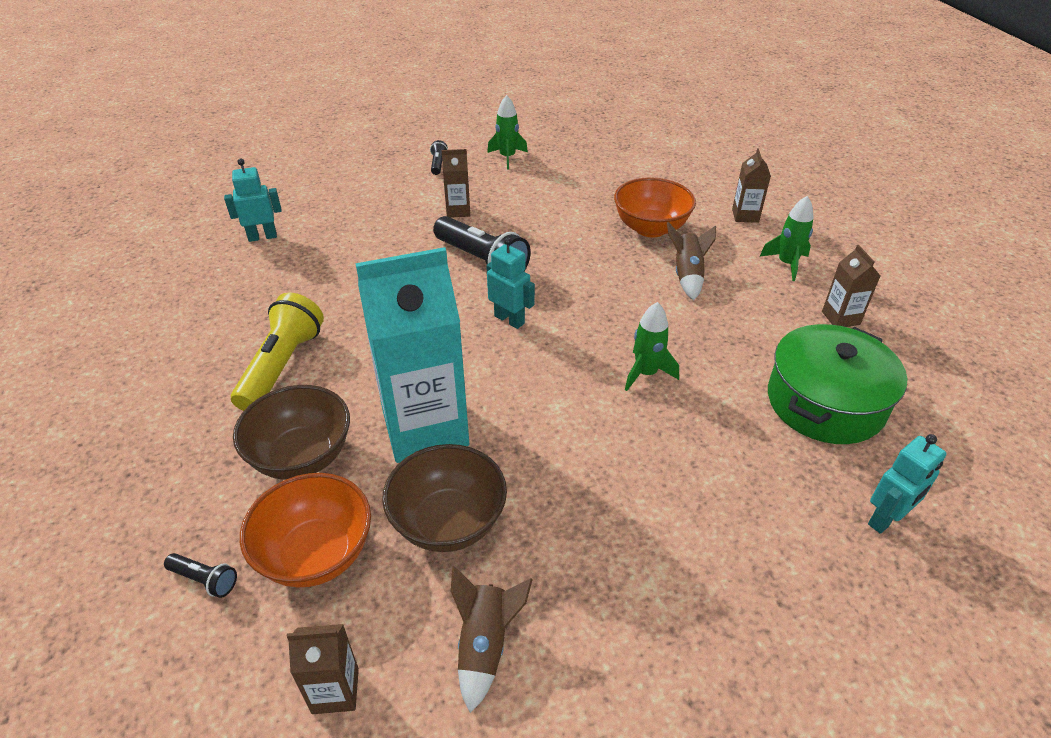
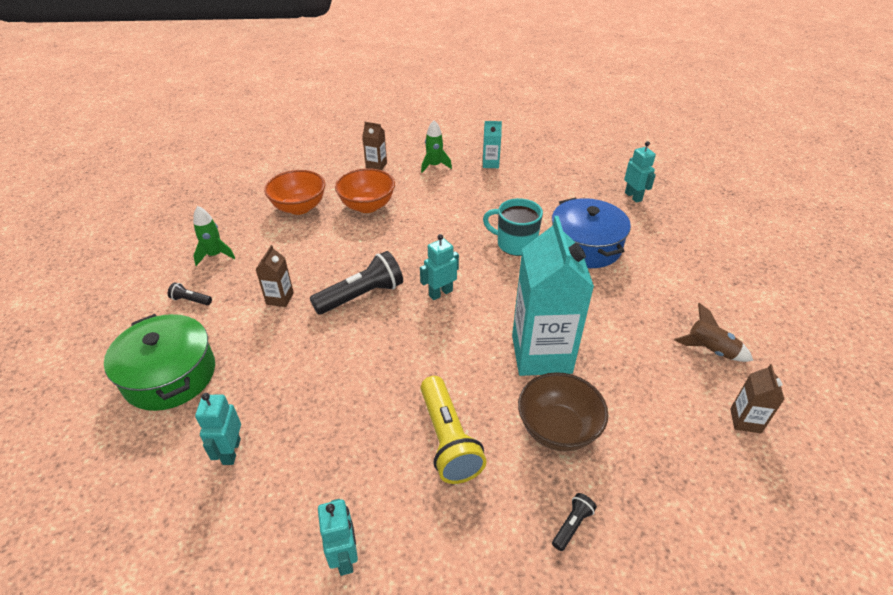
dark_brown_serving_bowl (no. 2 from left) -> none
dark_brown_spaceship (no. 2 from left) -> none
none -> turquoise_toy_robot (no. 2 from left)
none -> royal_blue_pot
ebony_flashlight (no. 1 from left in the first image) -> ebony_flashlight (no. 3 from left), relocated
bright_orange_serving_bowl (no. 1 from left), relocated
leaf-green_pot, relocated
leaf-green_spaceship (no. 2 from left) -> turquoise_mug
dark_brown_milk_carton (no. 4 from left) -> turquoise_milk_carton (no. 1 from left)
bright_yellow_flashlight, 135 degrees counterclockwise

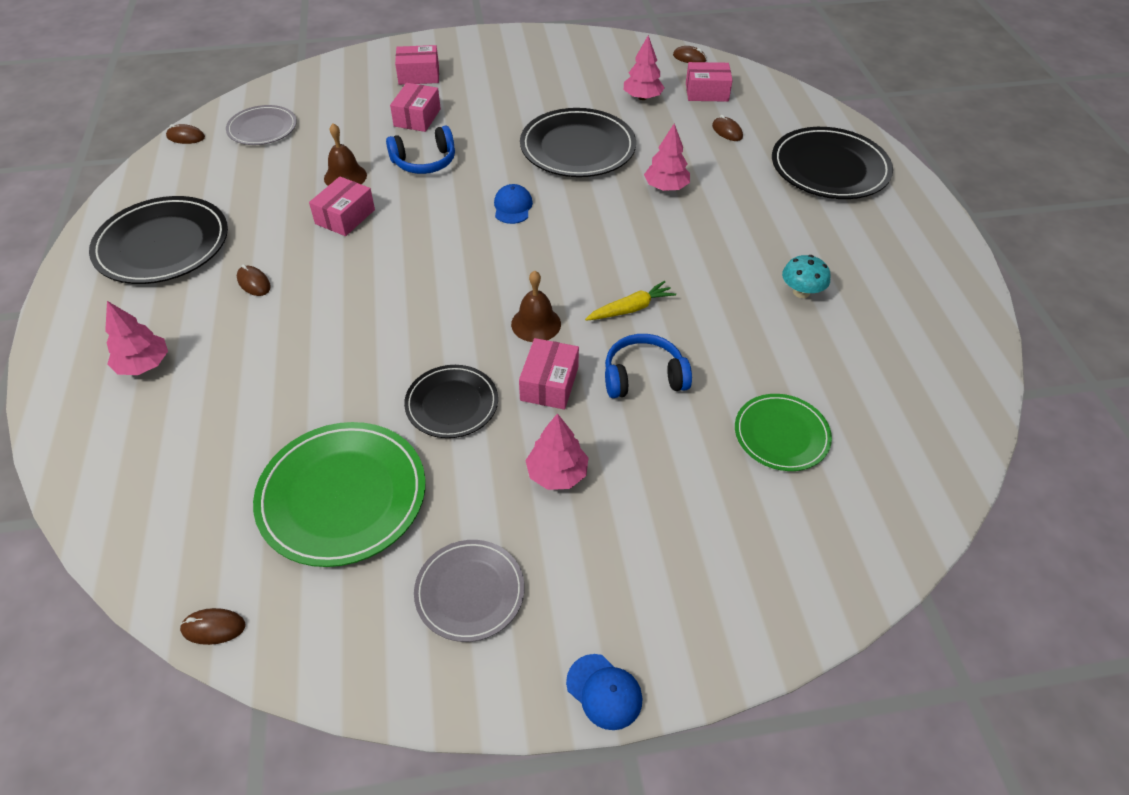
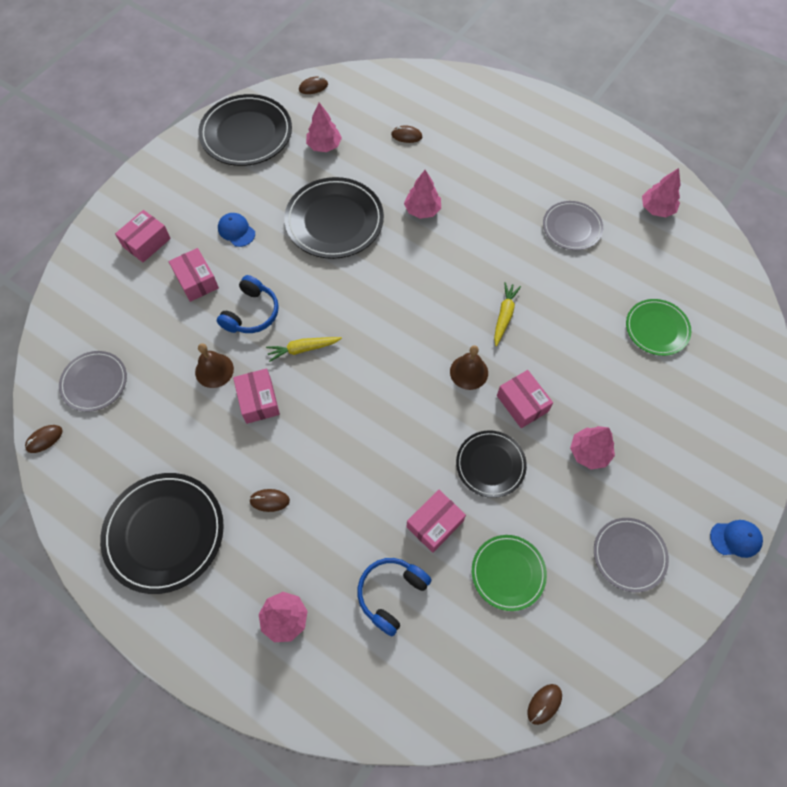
none -> bright_yellow_toy_carrot (no. 1 from left)
none -> pink_tree (no. 5 from left)
royal_blue_peaked_cap (no. 1 from left), relocated
royal_blue_over-ear_headphones (no. 2 from left), relocated
pink_package (no. 5 from left in the first image) -> pink_package (no. 4 from left), relocated
ebony_plate (no. 4 from left in the first image) -> ebony_plate (no. 2 from left), relocated
turquoise_toadstool -> grey_plate (no. 2 from left)
leaf-green_plate (no. 1 from left), x0.60

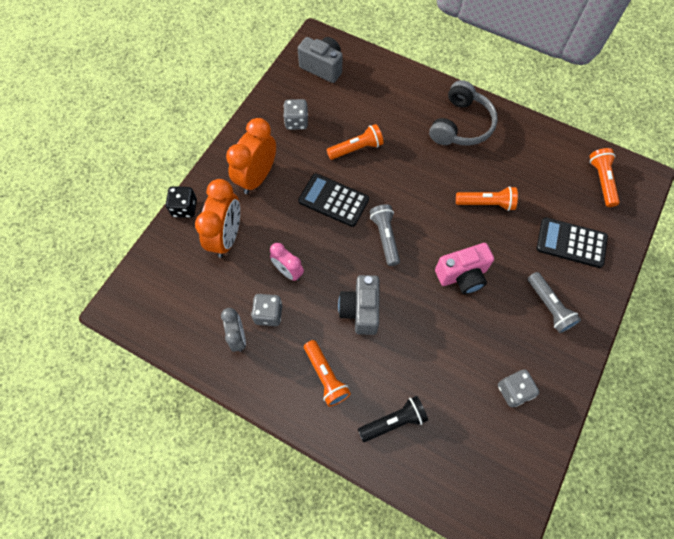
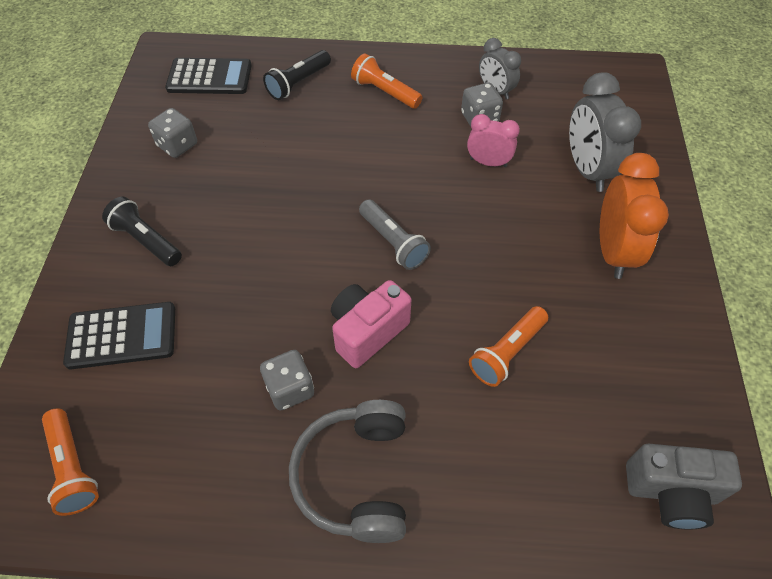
ebony_die -> none
grey_camera (no. 2 from left) -> none
bright_orange_flashlight (no. 3 from left) -> none
grey_die (no. 2 from left), relocated
ebony_pocket_calculator (no. 1 from left in the first image) -> ebony_pocket_calculator (no. 2 from left), relocated
pink_camera, relocated
bright_orange_bedside_clock (no. 1 from left) -> grey_bedside_clock (no. 2 from left)
grey_flashlight (no. 2 from left) -> ebony_flashlight (no. 1 from left)

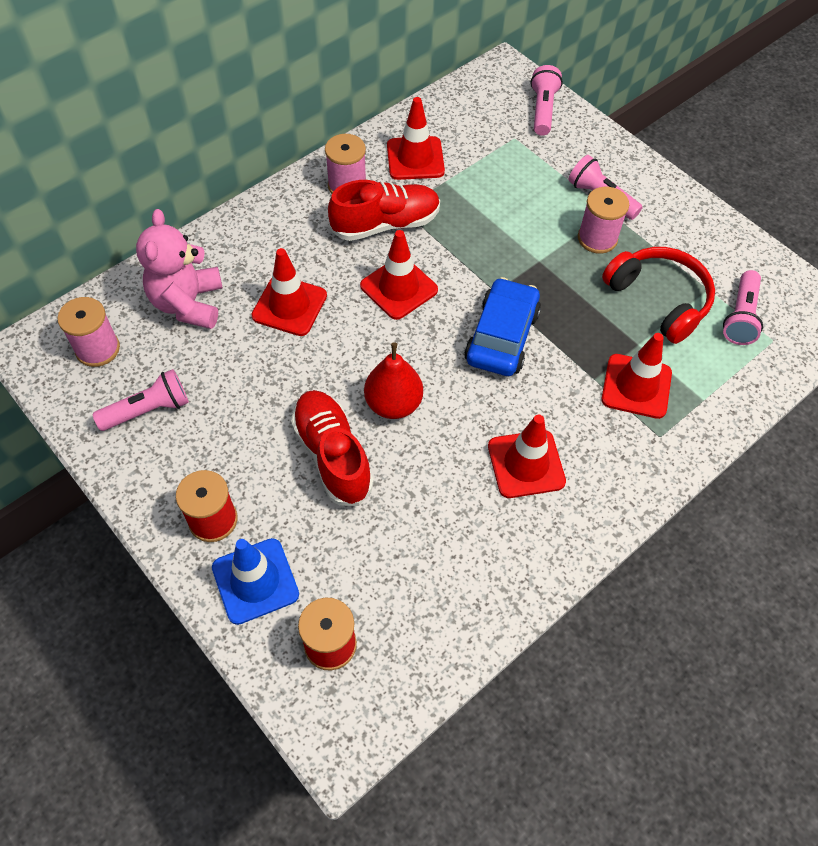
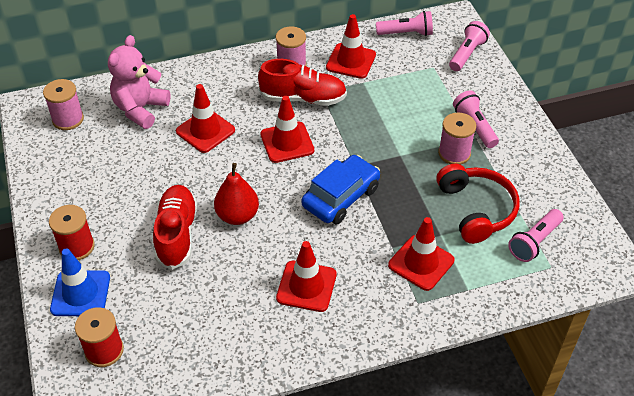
pink_flashlight (no. 1 from left), relocated

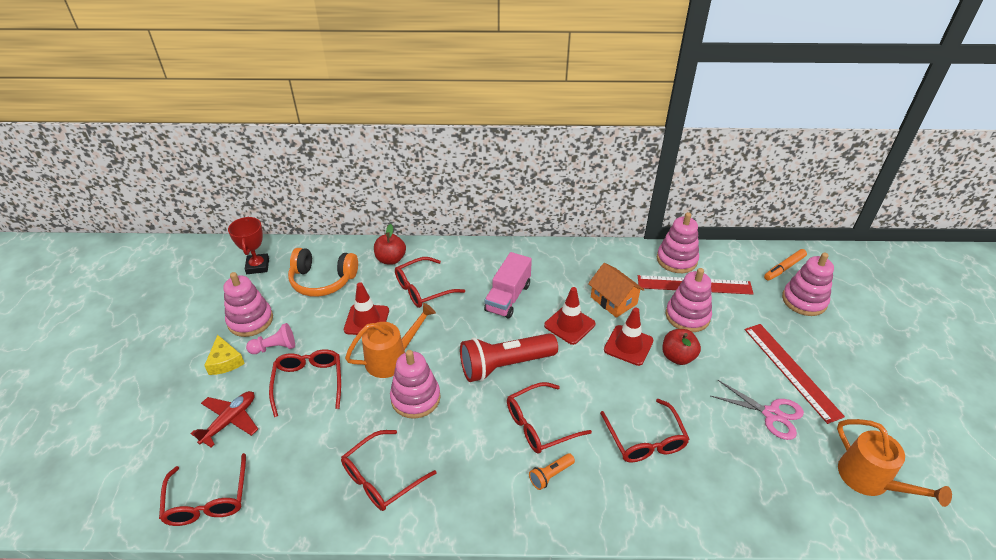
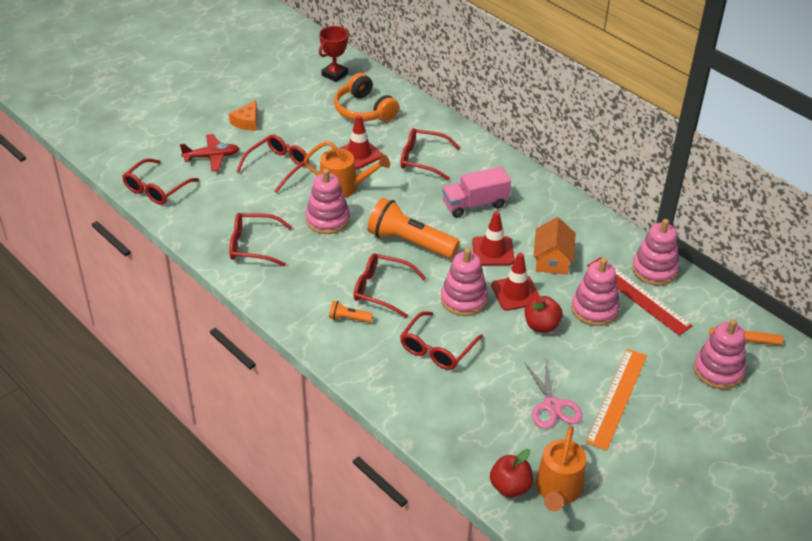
pink_chess_pawn -> none
pink_ring_stacker (no. 1 from left in the first image) -> pink_ring_stacker (no. 2 from left), relocated
scarlet_apple_fruit (no. 1 from left), relocated
bright_yellow_cheese -> bright_orange_cheese
scarlet_flashlight -> bright_orange_flashlight (no. 2 from left)
scarlet_ruler (no. 2 from left) -> bright_orange_ruler

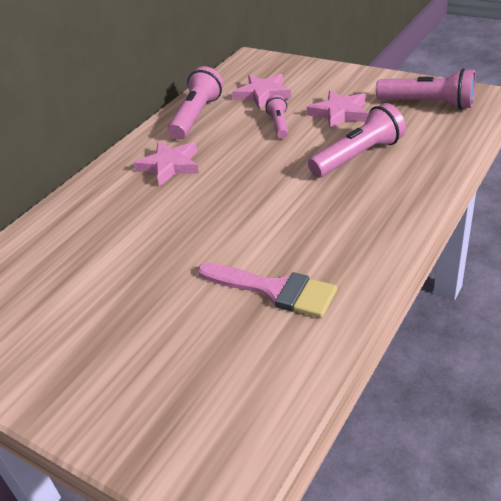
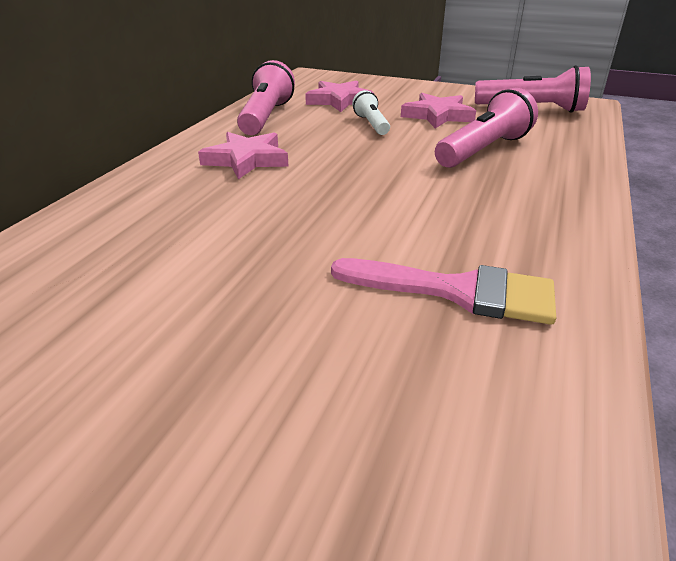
pink_flashlight (no. 2 from left) -> pure_white_flashlight

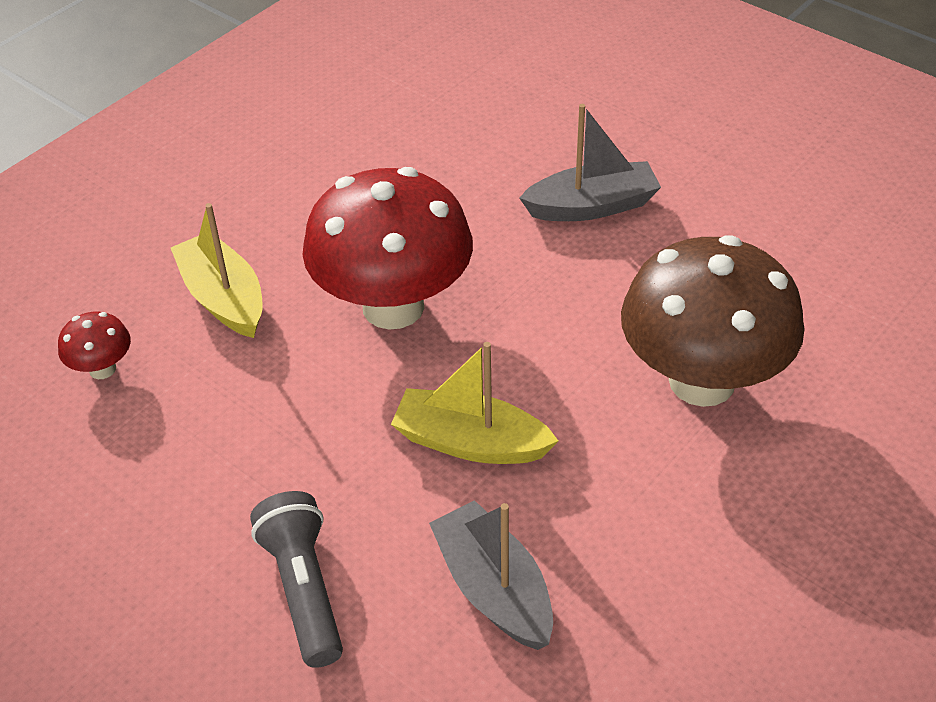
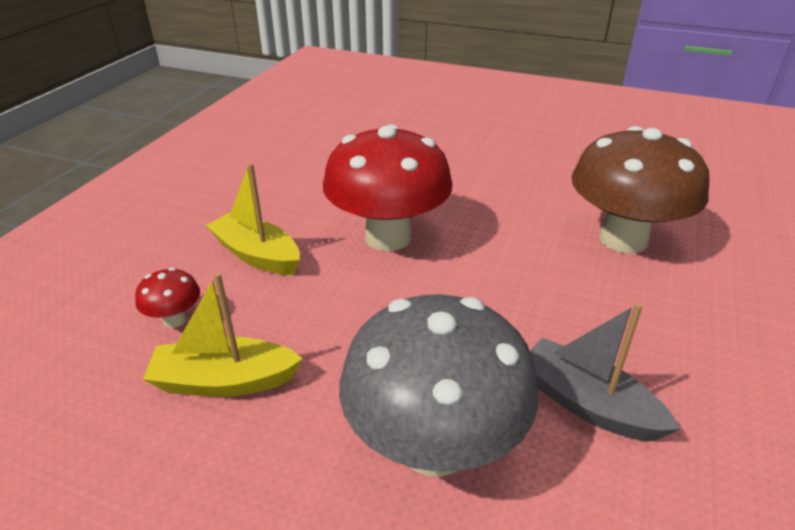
grey_sailboat (no. 2 from left) -> none
bright_yellow_sailboat (no. 2 from left in the first image) -> bright_yellow_sailboat (no. 1 from left), relocated
grey_flashlight -> grey_toadstool

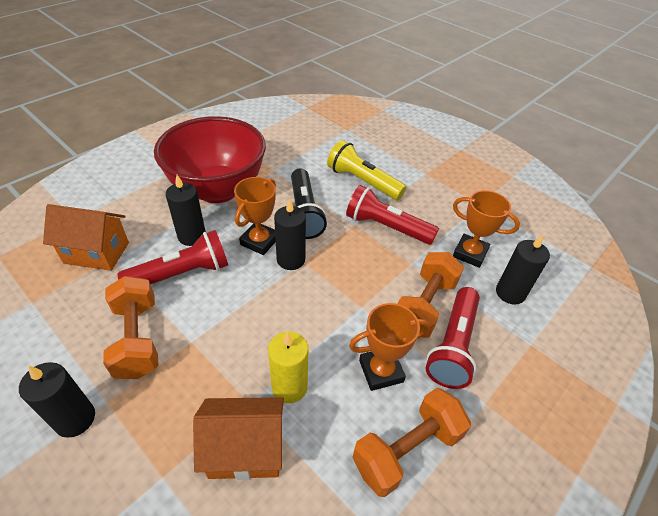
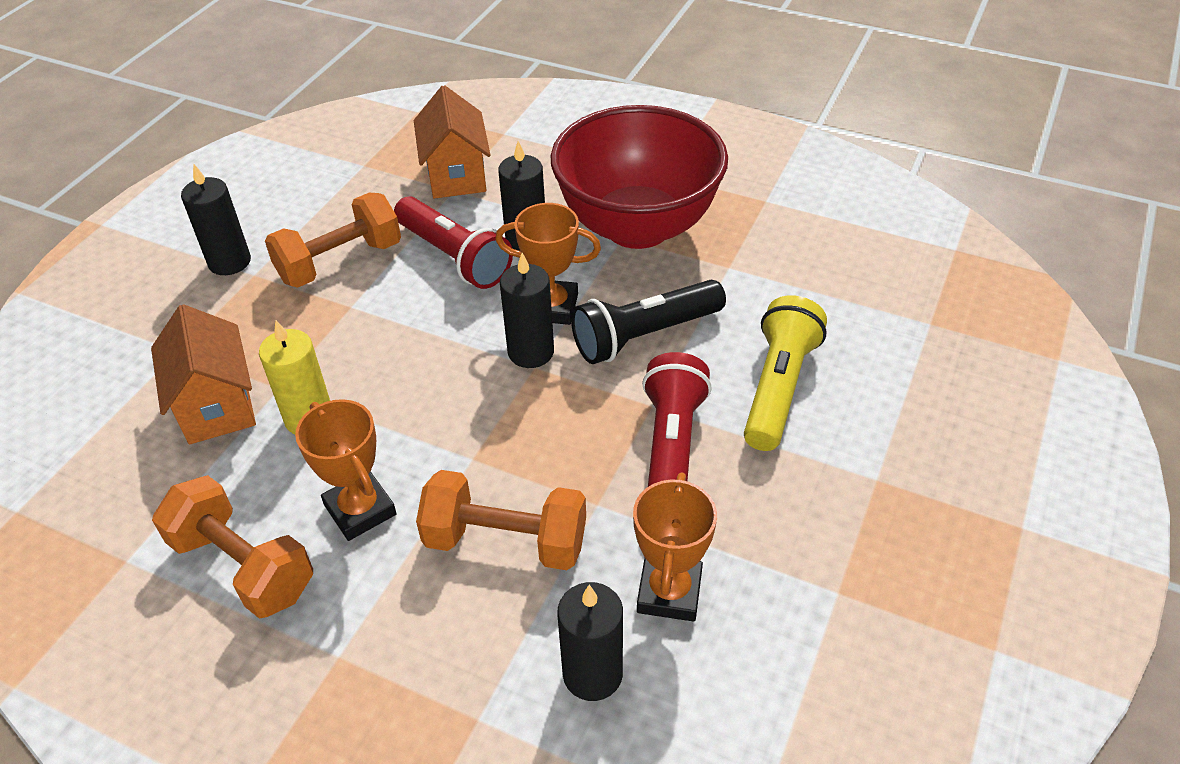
scarlet_flashlight (no. 3 from left) -> none

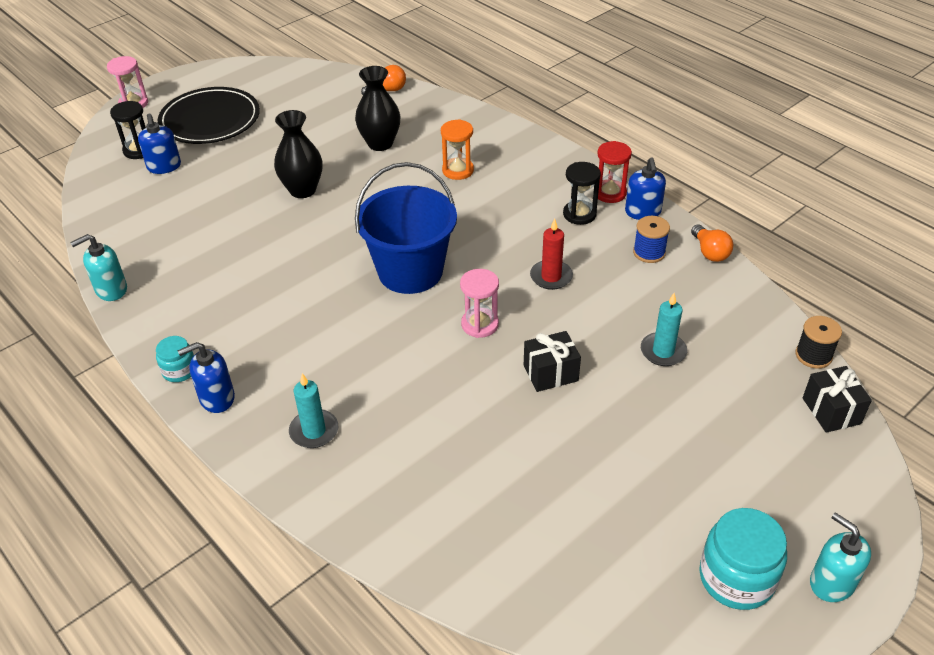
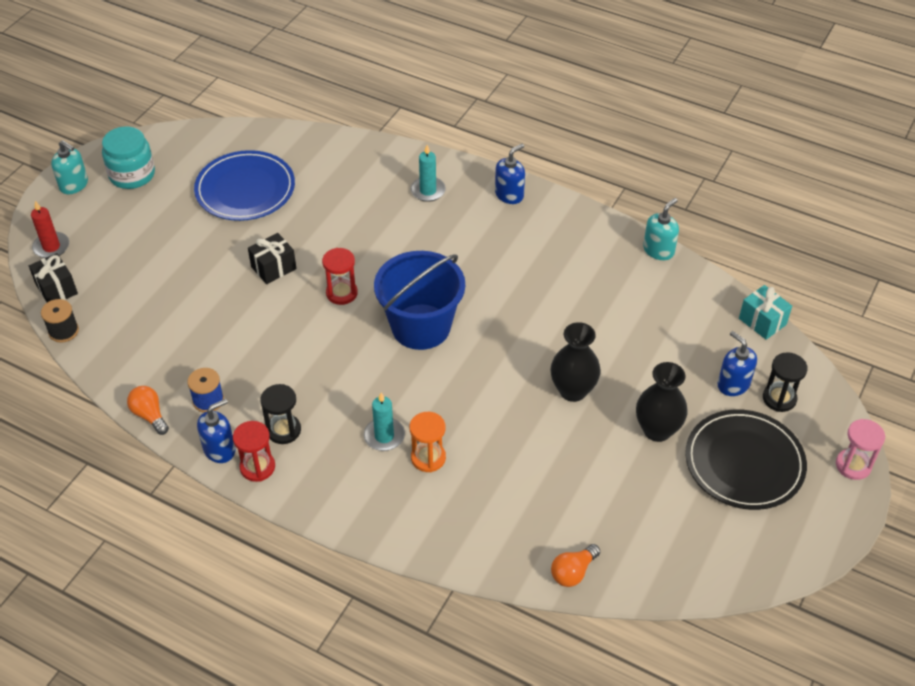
turquoise_jar (no. 1 from left) -> none
none -> royal_blue_plate
none -> turquoise_wrapped_gift
ebony_tall_vase (no. 2 from left), relocated
scarlet_wax_candle, relocated
turquoise_wax_candle (no. 2 from left in the first image) -> turquoise_wax_candle (no. 1 from left), relocated
pink_hourglass (no. 2 from left) -> scarlet_hourglass (no. 2 from left)
royal_blue_soap_pump (no. 3 from left in the first image) -> royal_blue_soap_pump (no. 1 from left), 75 degrees clockwise

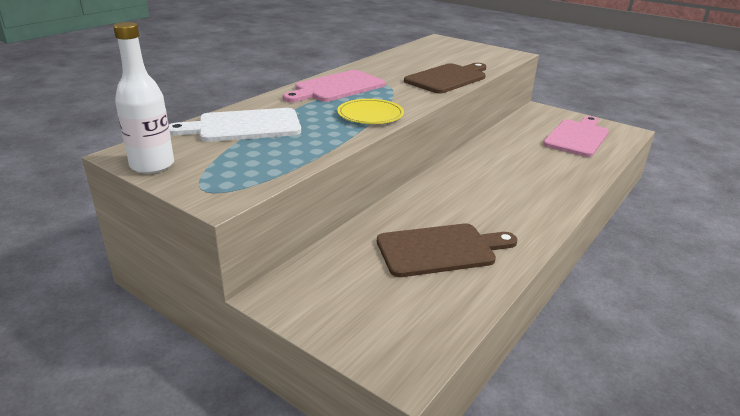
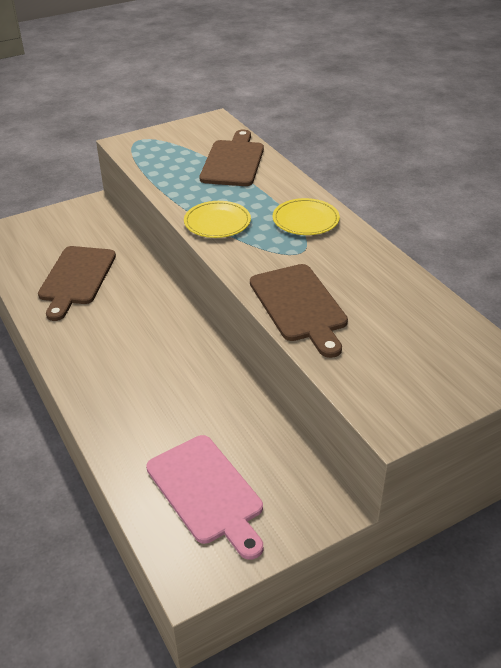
pure_white_drink_bottle -> none
pink_chopping_board (no. 1 from left) -> bright_yellow_plate (no. 2 from left)
pure_white_chopping_board -> dark_brown_chopping_board (no. 2 from left)

